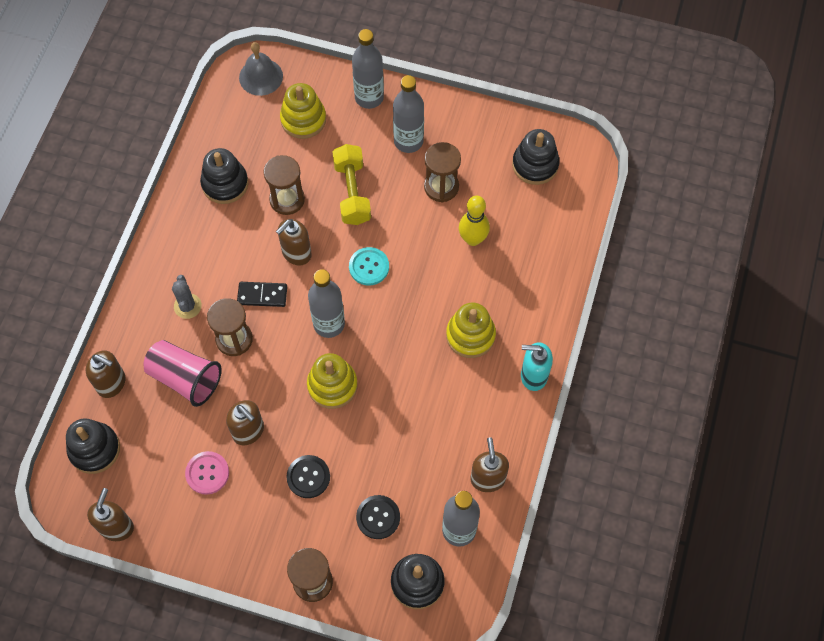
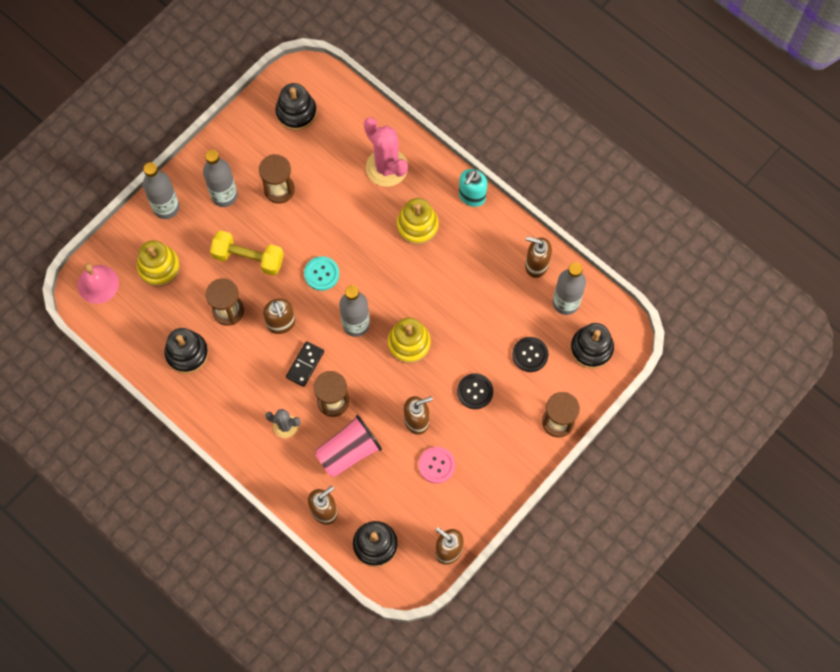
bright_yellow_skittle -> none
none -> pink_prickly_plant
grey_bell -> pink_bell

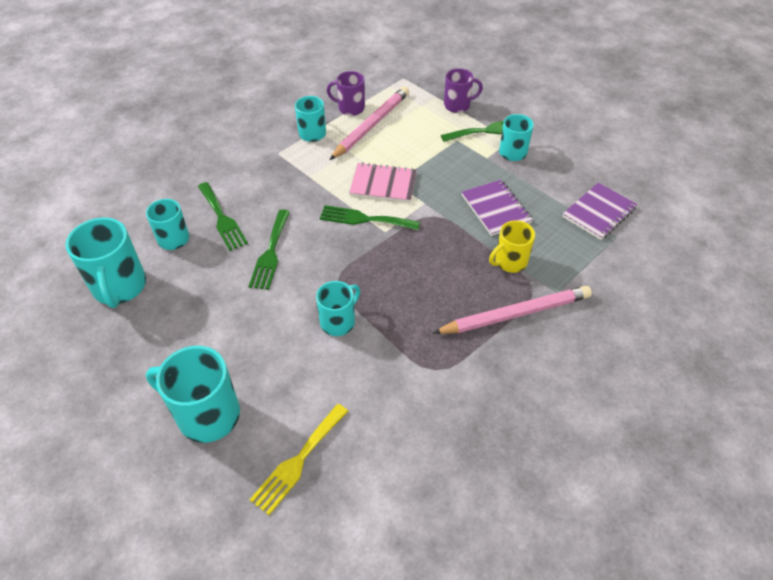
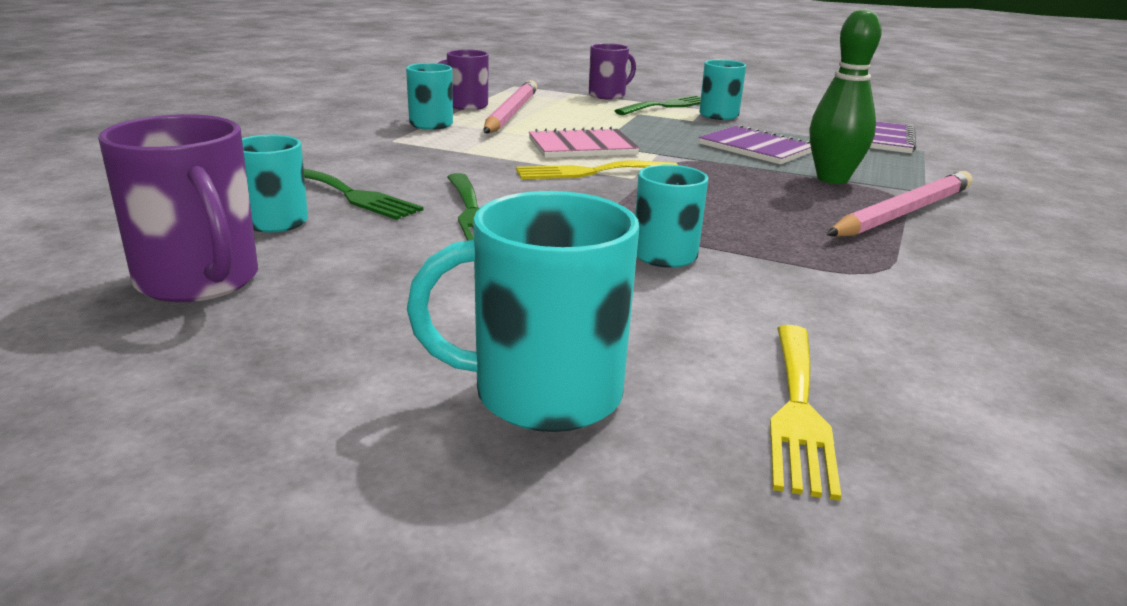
bright_yellow_mug -> leaf-green_skittle
turquoise_mug (no. 1 from left) -> royal_purple_mug (no. 1 from left)
leaf-green_dinner_fork (no. 3 from left) -> bright_yellow_dinner_fork (no. 1 from left)

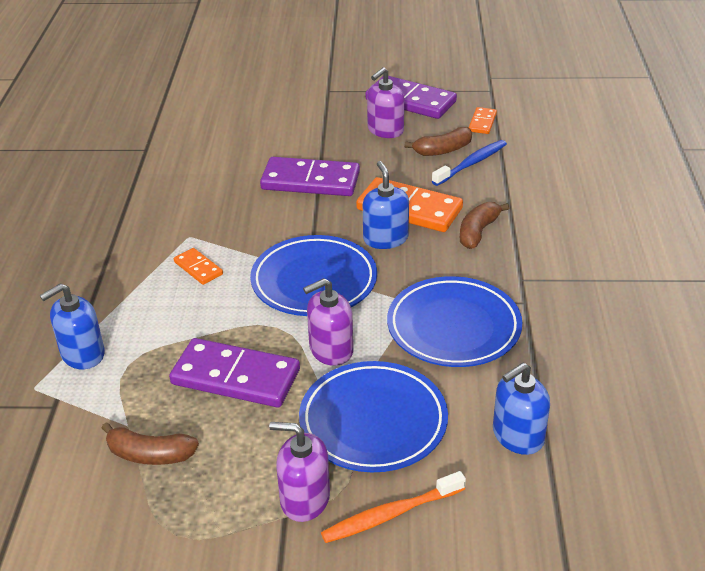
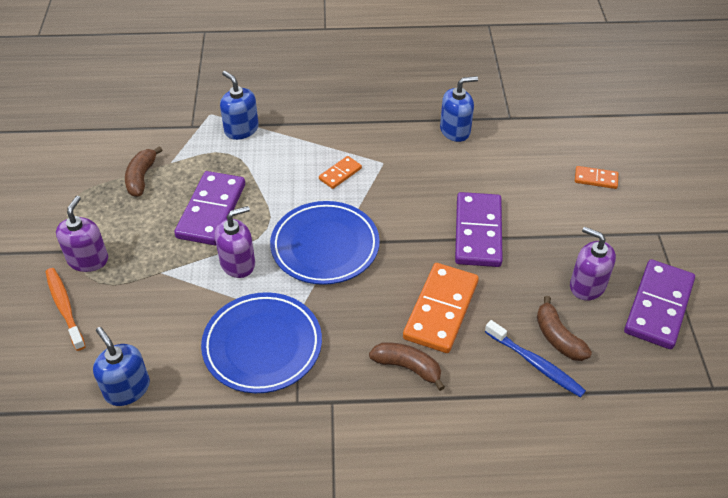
royal_blue_plate (no. 2 from left) -> none
royal_blue_soap_pump (no. 2 from left in the first image) -> royal_blue_soap_pump (no. 3 from left), relocated
bright_orange_domino (no. 3 from left), relocated
royal_purple_soap_pump (no. 2 from left), 90 degrees clockwise

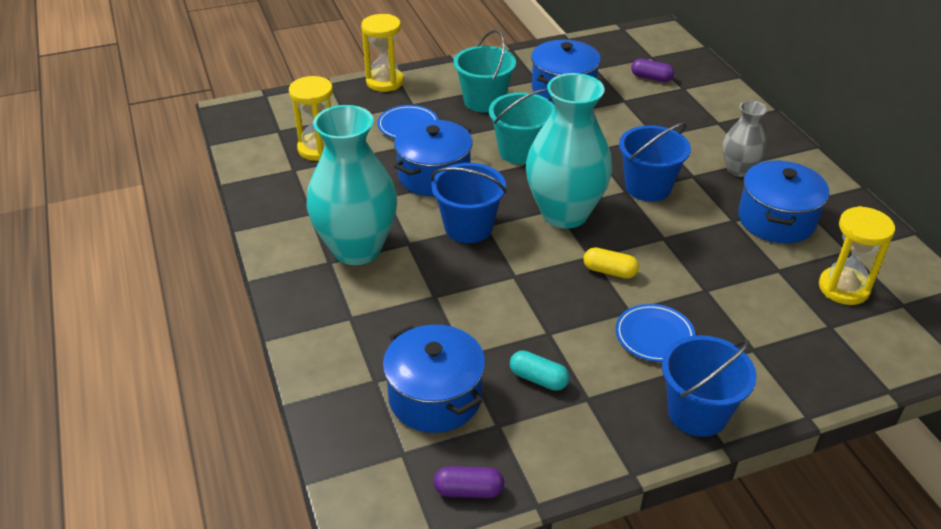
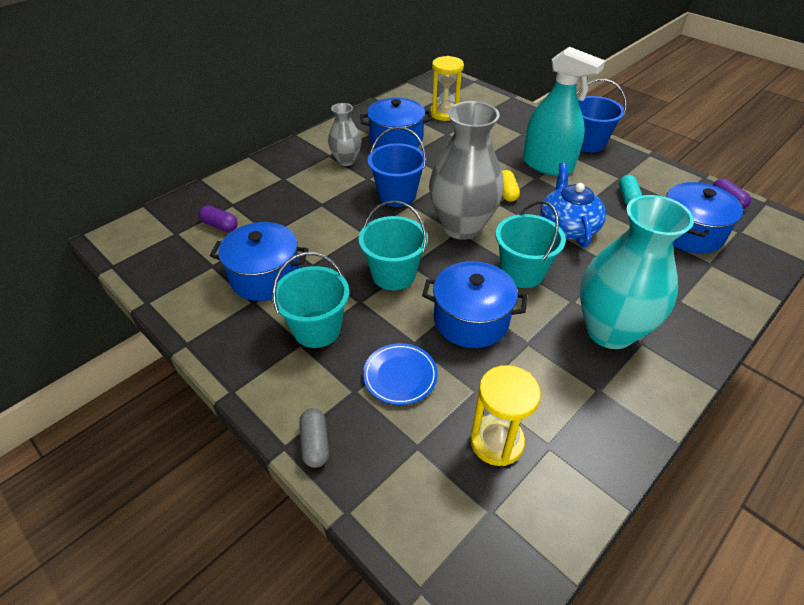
none -> royal_blue_teapot
bright_yellow_hourglass (no. 2 from left) -> grey_pill_shape
royal_blue_plate (no. 2 from left) -> turquoise_spray_cleaner
royal_blue_bucket (no. 1 from left) -> turquoise_bucket (no. 3 from left)
turquoise_tall_vase (no. 2 from left) -> grey_tall_vase (no. 2 from left)
royal_purple_pill_shape (no. 2 from left in the first image) -> royal_purple_pill_shape (no. 1 from left), 60 degrees counterclockwise

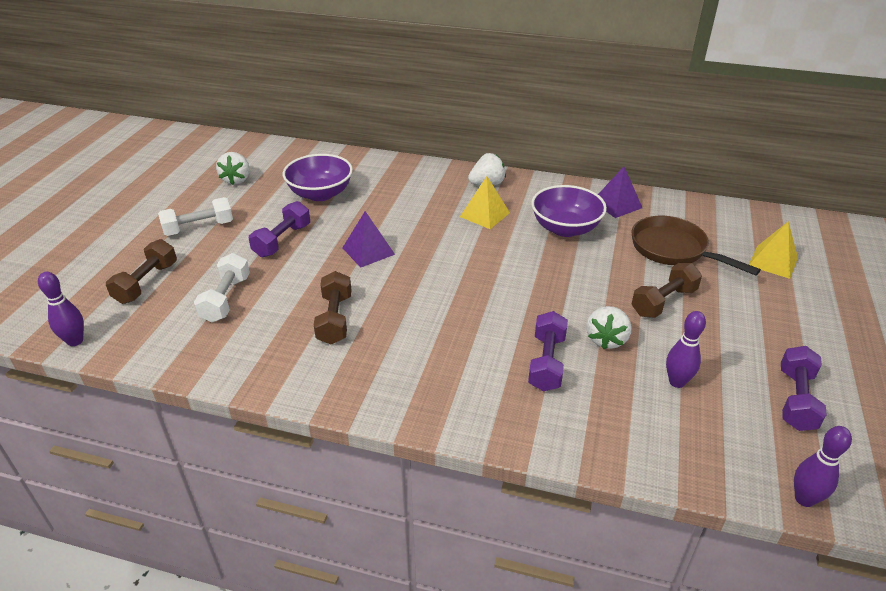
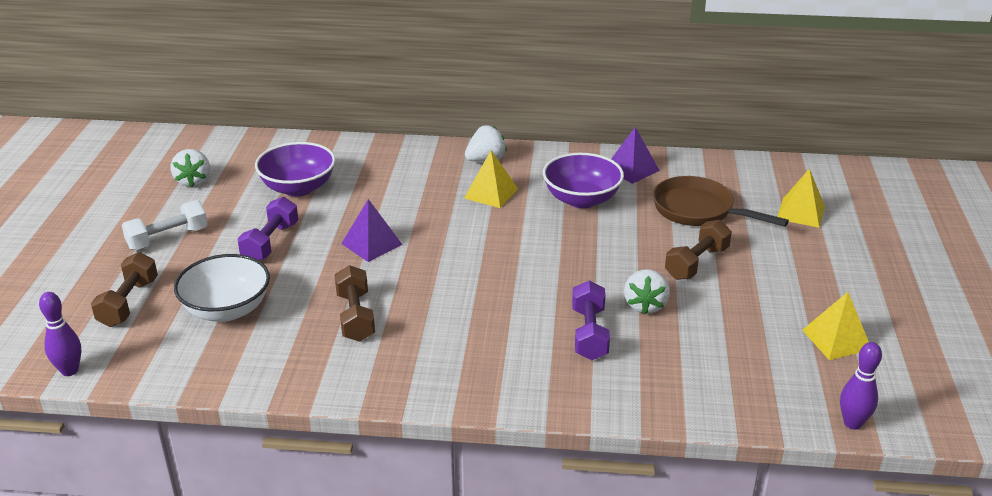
royal_purple_skittle (no. 2 from left) -> none
pure_white_dumbbell (no. 2 from left) -> pure_white_serving_bowl
royal_purple_dumbbell (no. 3 from left) -> bright_yellow_solid_pyramid (no. 3 from left)

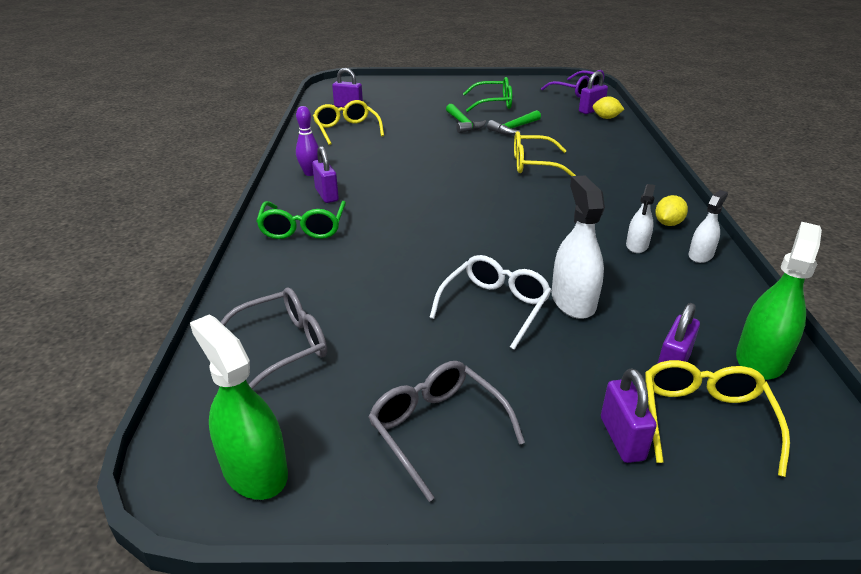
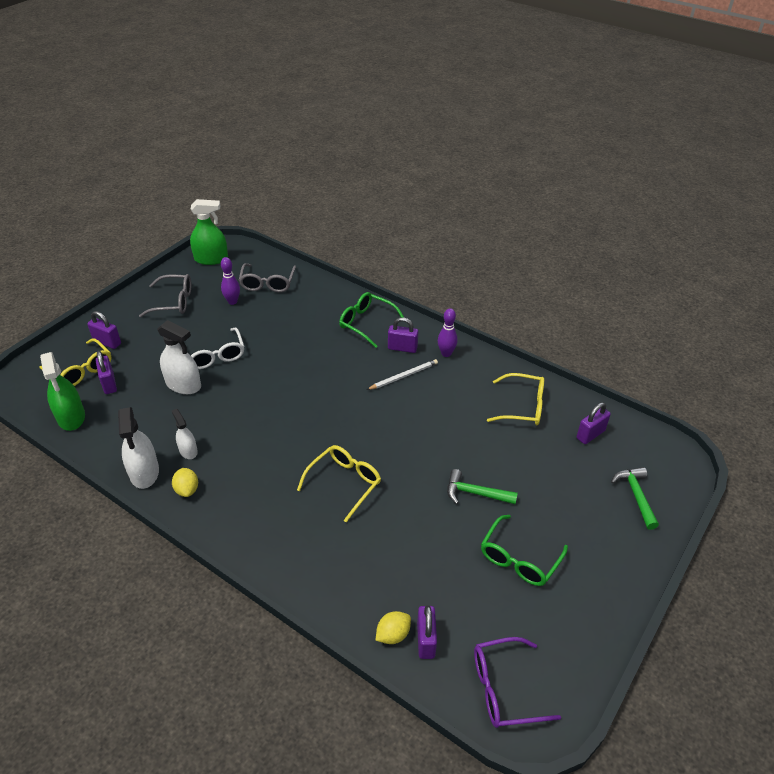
none -> royal_purple_skittle (no. 1 from left)
none -> pure_white_lead_pencil
leaf-green_carpenter's_hammer (no. 2 from left), relocated
pure_white_spray_cleaner (no. 3 from left in the first image) -> pure_white_spray_cleaner (no. 1 from left), x1.69

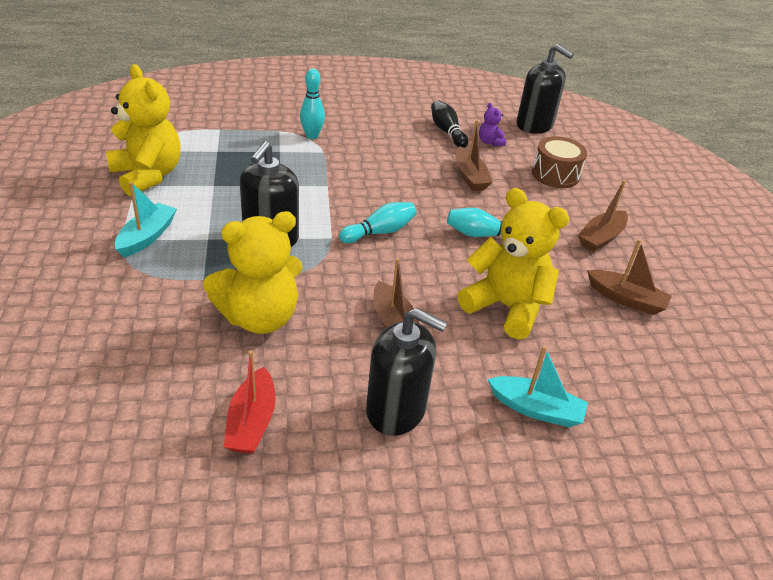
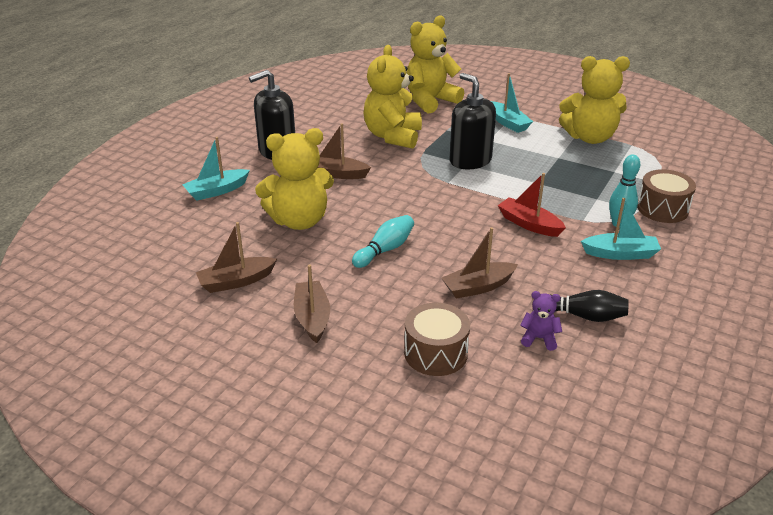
turquoise_skittle (no. 2 from left) -> none
ebony_soap_pump (no. 3 from left) -> none
none -> bright_yellow_stuffed_bear (no. 3 from left)
none -> turquoise_sailboat (no. 3 from left)
none -> dark_brown_snare_drum (no. 2 from left)
scarlet_sailboat, relocated
dark_brown_sailboat (no. 2 from left in the first image) -> dark_brown_sailboat (no. 4 from left), 45 degrees counterclockwise

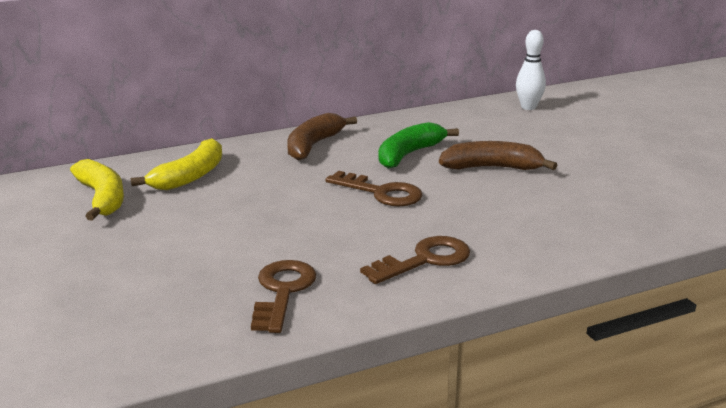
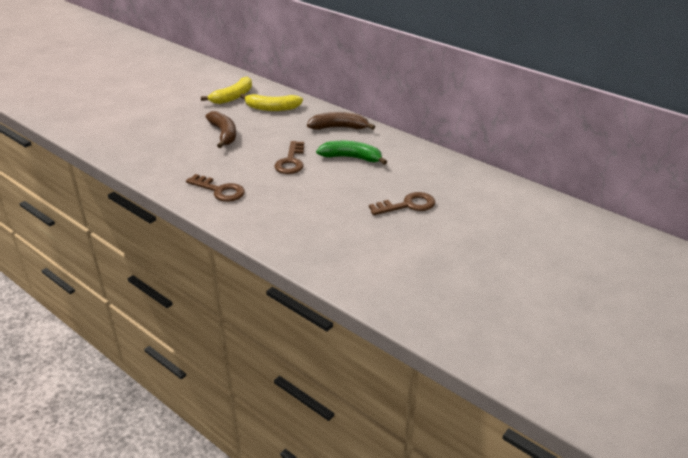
pure_white_skittle -> none
dark_brown_key (no. 1 from left in the first image) -> dark_brown_key (no. 3 from left), relocated
dark_brown_banana (no. 2 from left in the first image) -> dark_brown_banana (no. 1 from left), relocated

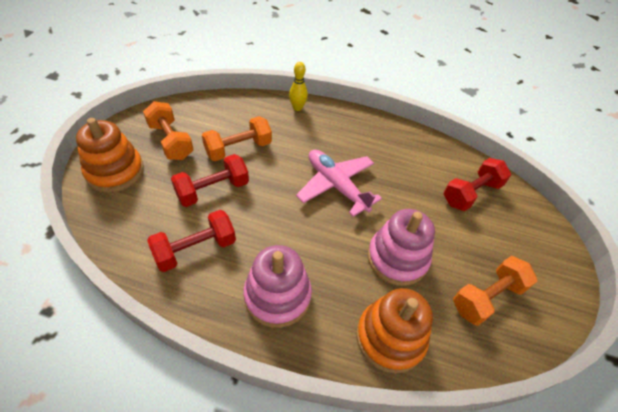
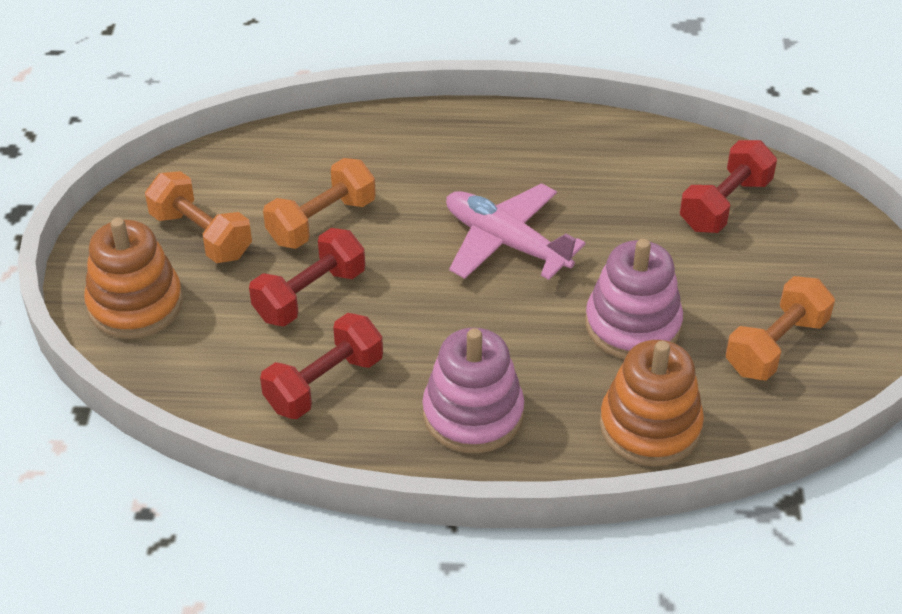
bright_yellow_skittle -> none

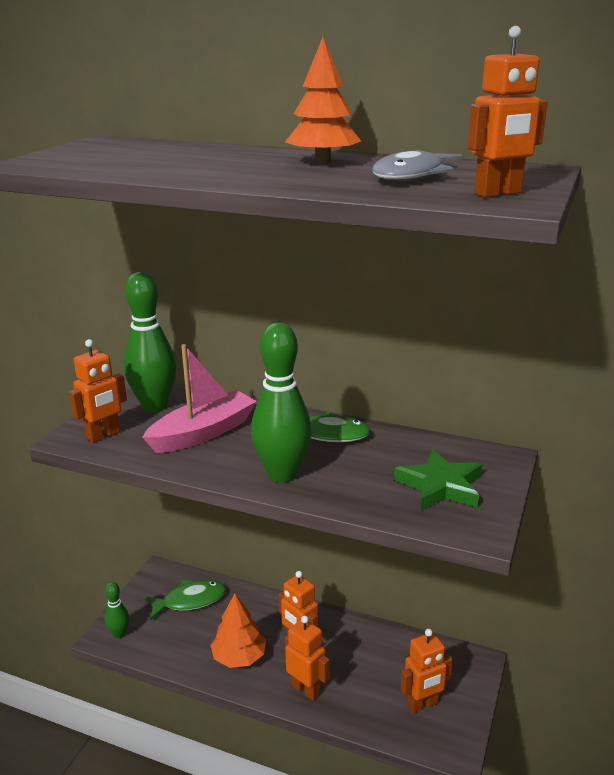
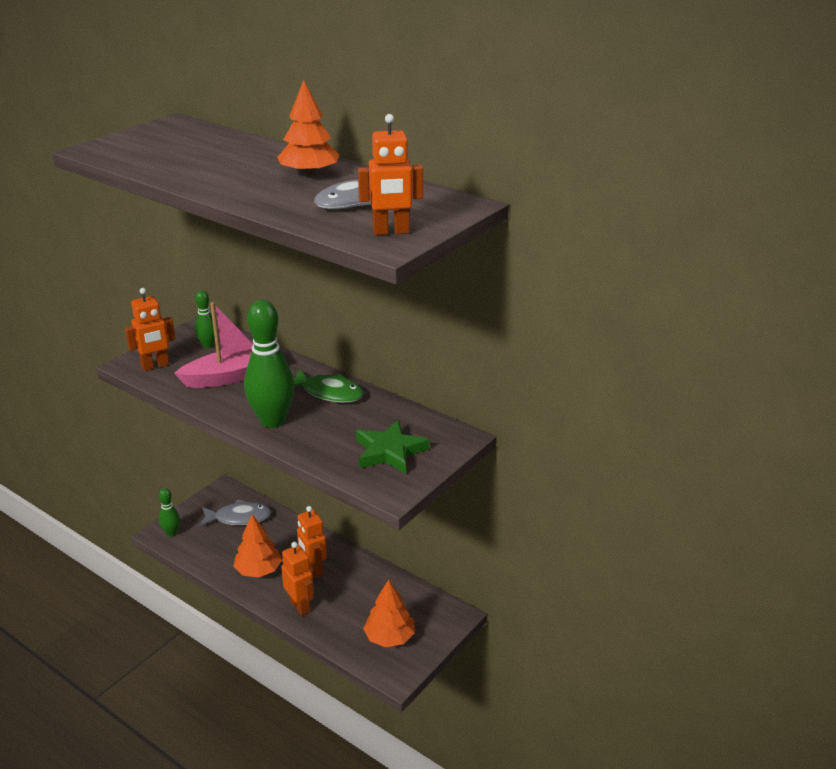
bright_orange_toy_robot (no. 4 from left) -> bright_orange_tree (no. 3 from left)
leaf-green_fish_figure (no. 1 from left) -> grey_fish_figure (no. 1 from left)
leaf-green_skittle (no. 2 from left), x0.51

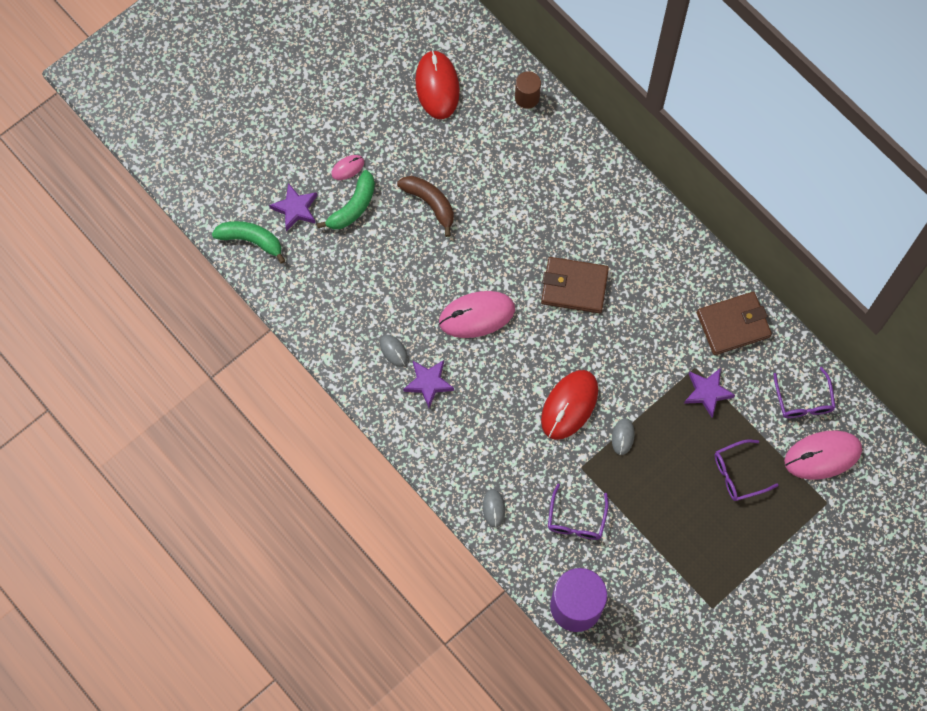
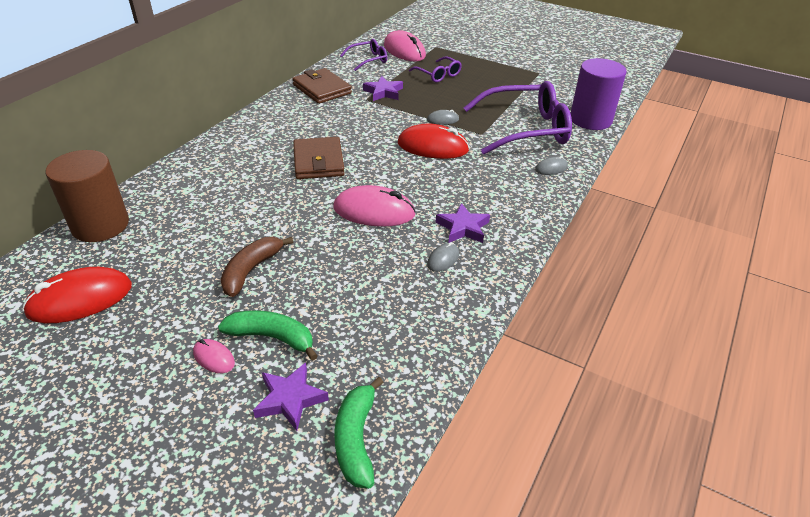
pink_mouse (no. 2 from left), 45 degrees counterclockwise
dark_brown_cylinder_shape, x1.89
royal_purple_glasses (no. 1 from left in the first image) -> royal_purple_glasses (no. 3 from left), x2.00

